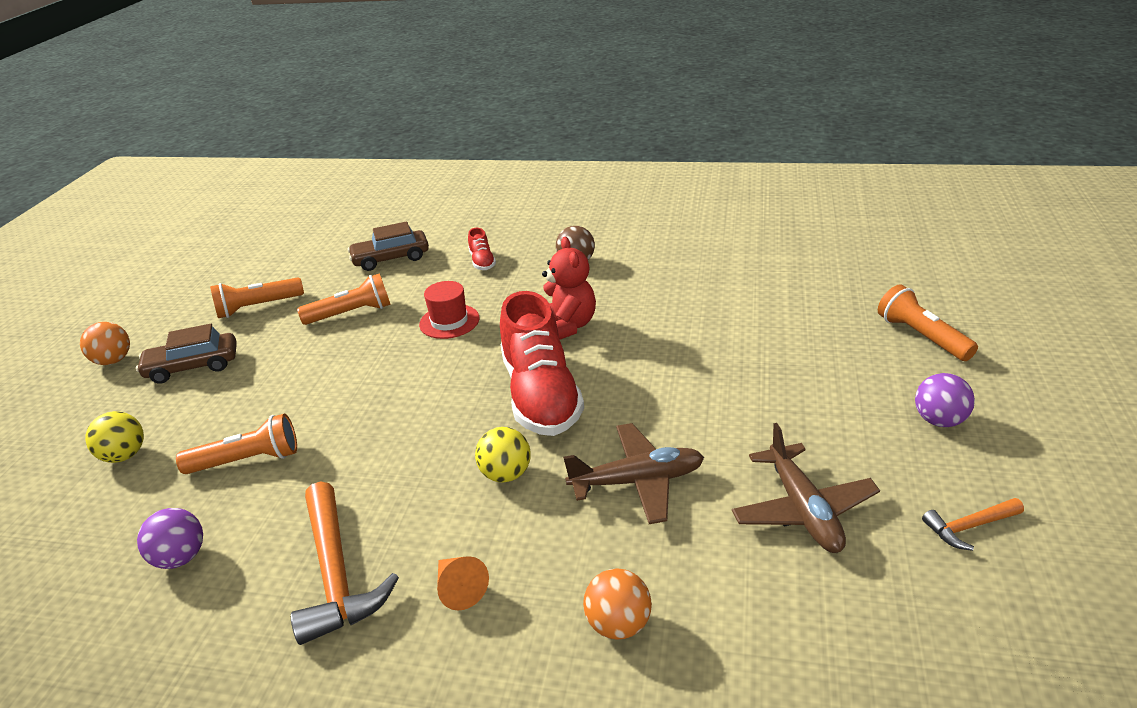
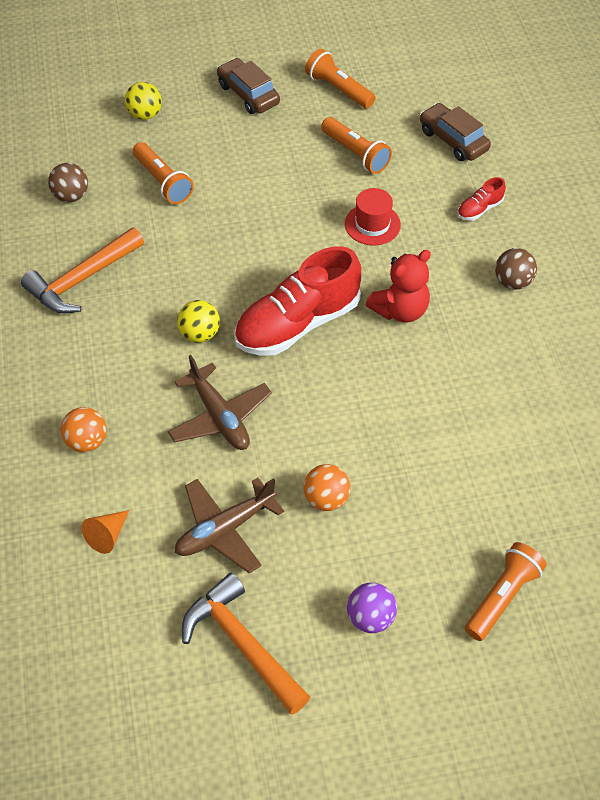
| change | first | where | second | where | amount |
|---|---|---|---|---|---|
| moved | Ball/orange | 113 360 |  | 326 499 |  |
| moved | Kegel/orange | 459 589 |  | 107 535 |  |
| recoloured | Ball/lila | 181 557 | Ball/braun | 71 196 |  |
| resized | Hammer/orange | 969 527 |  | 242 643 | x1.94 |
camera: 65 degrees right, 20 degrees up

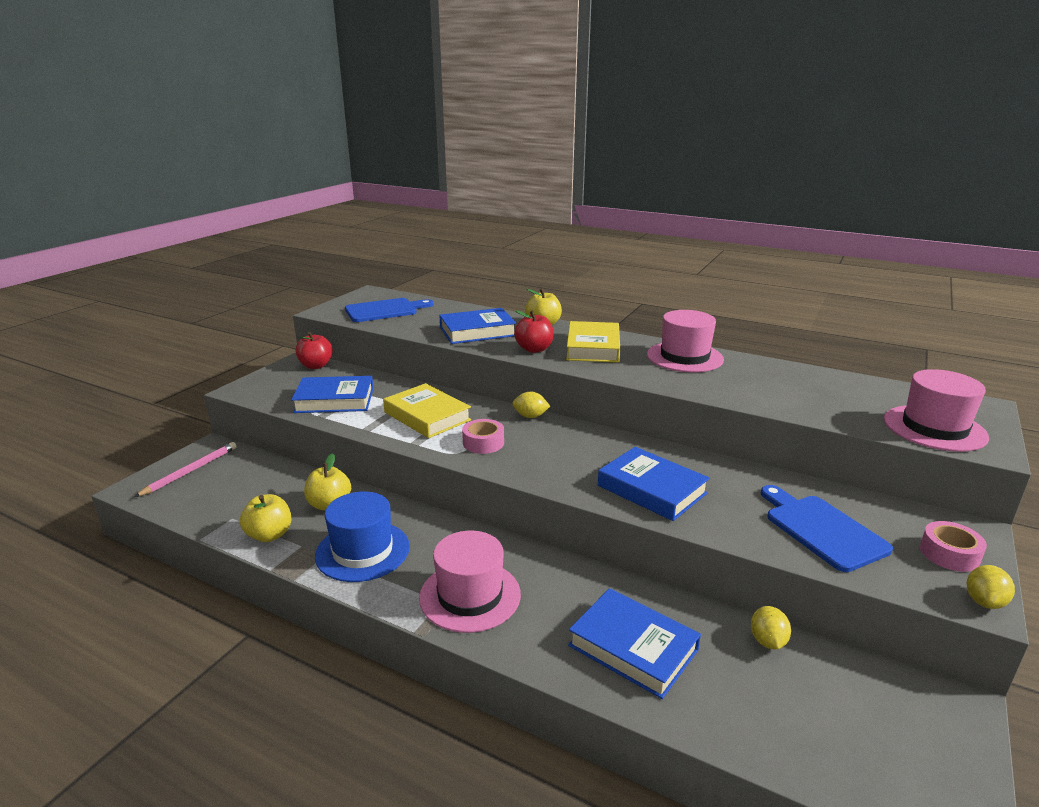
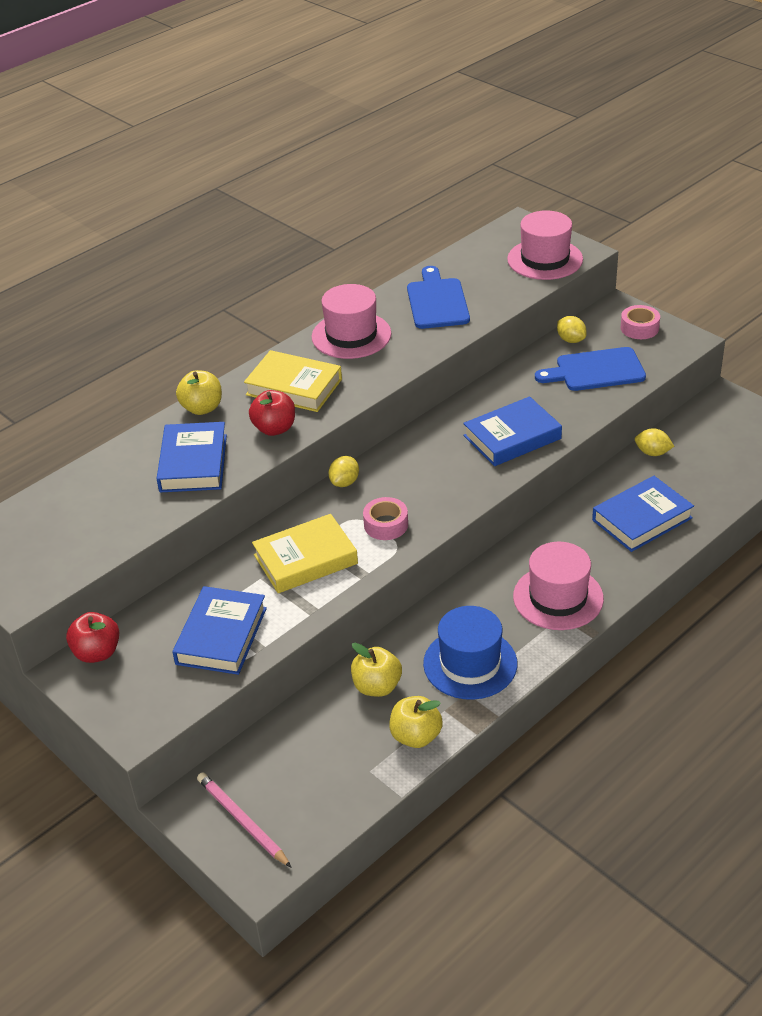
| change | first | where | second | where | amount |
|---|---|---|---|---|---|
| moved | Schneidebrett/blau | 384 310 |  | 437 301 |  |
| moved | Zitrone/gelb | 984 602 |  | 571 340 |  |
camera: 70 degrees left, 15 degrees up

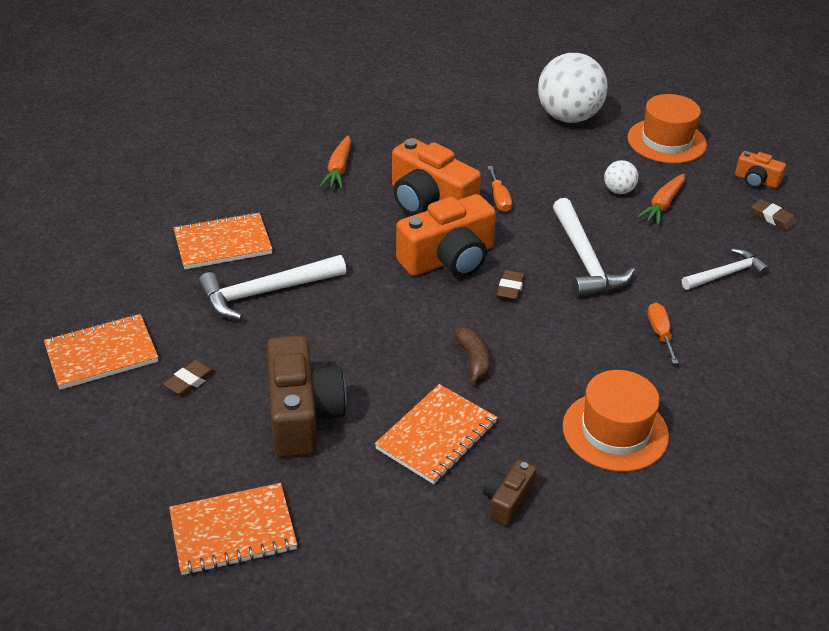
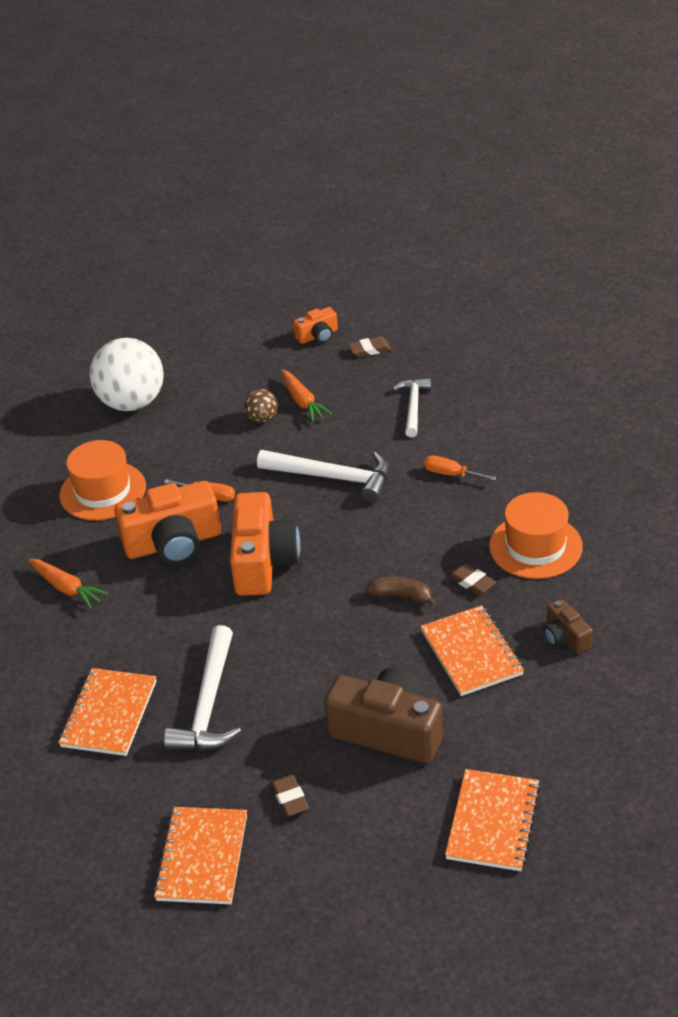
| change | first | where | second | where | amount |
|---|---|---|---|---|---|
| moved | Radiergummi/braun | 510 288 |  | 471 582 |  |
| moved | Hut/orange | 666 141 |  | 103 491 |  |
| recoloured | Ball/weiß | 618 190 | Ball/braun | 262 418 |  |
camera: 55 degrees left, 0 degrees up

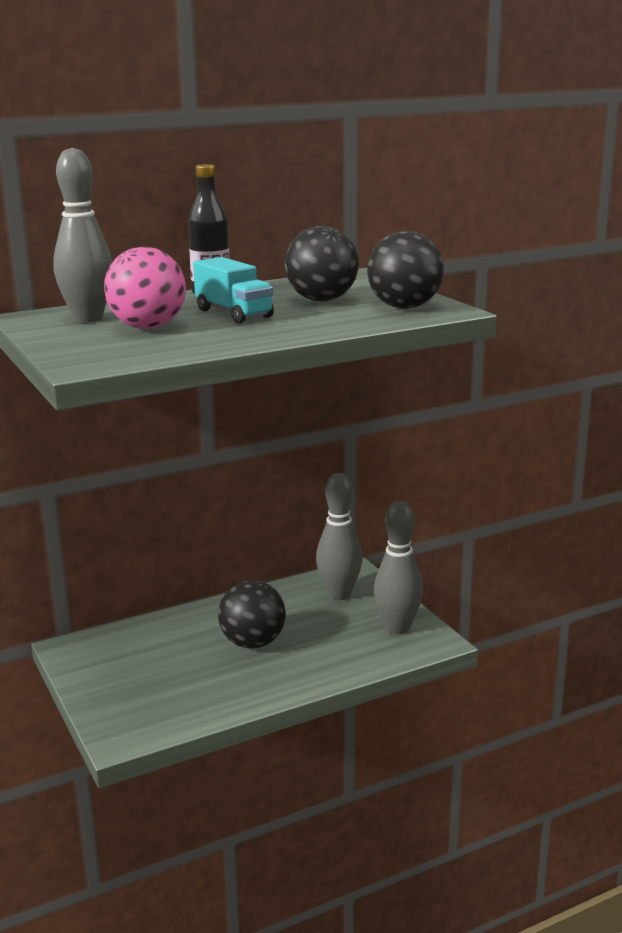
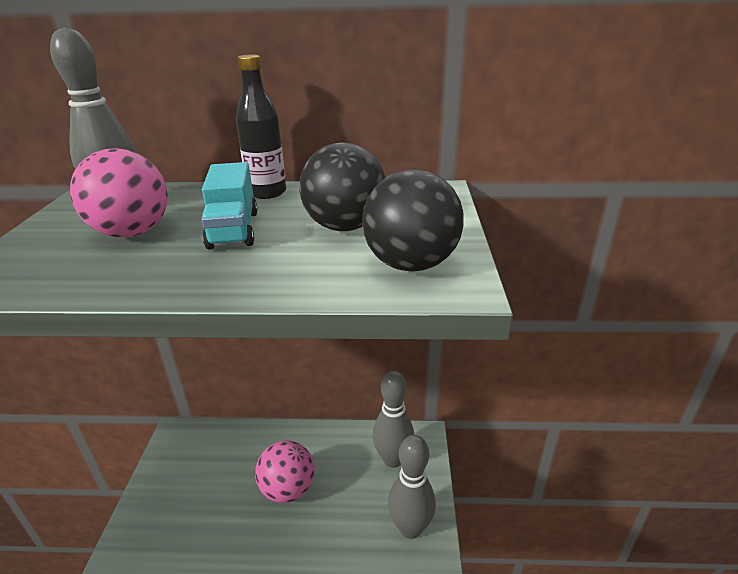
| change | first | where | second | where | amount |
|---|---|---|---|---|---|
| recoloured | Ball/schwarz | 253 643 | Ball/rosa | 288 489 |  |
camera: 30 degrees right, 10 degrees up

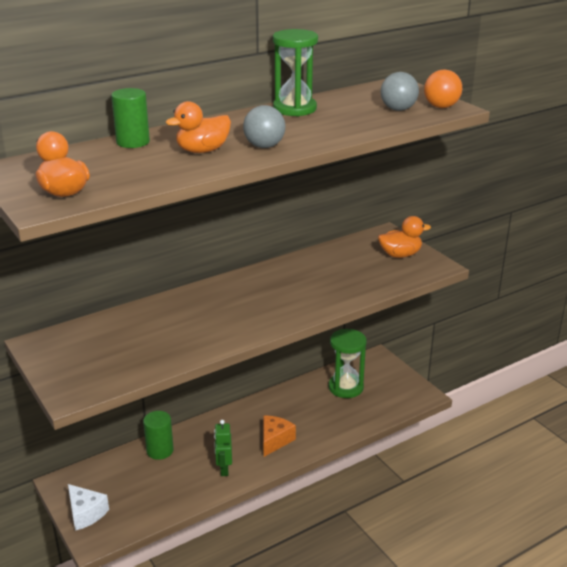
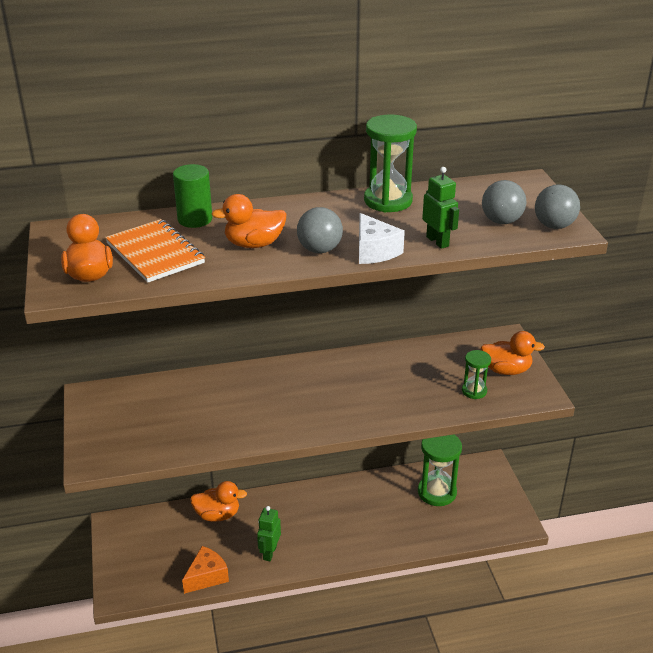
| change | first | where | second | where | amount |
|---|---|---|---|---|---|
| added |  |  | Notizbuch/orange | 155 253 |  |
| added |  |  | Roboter/grün | 437 241 |  |
| added |  |  | Sanduhr/grün | 474 391 |  |
| moved | Käse/weiß | 86 513 |  | 374 251 |  |
| moved | Käse/orange | 275 440 |  | 207 576 |  |
| replaced | Vollzylinder/grün | 160 450 | Ente/orange | 217 515 |  |
| recoloured | Ball/orange | 441 107 | Ball/grau | 554 226 |  |
camera: 20 degrees right, 5 degrees up

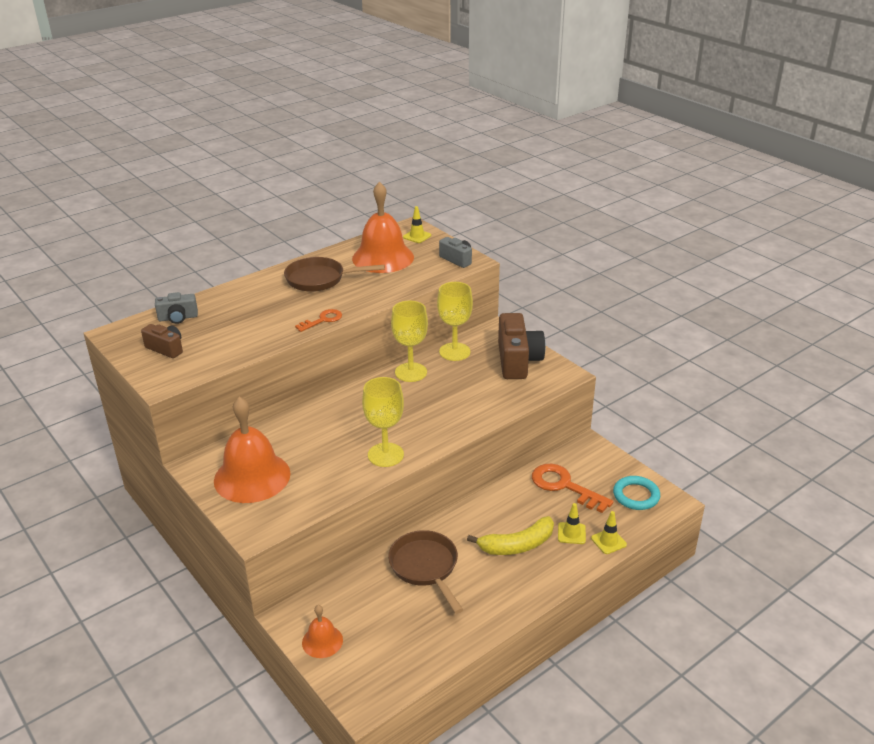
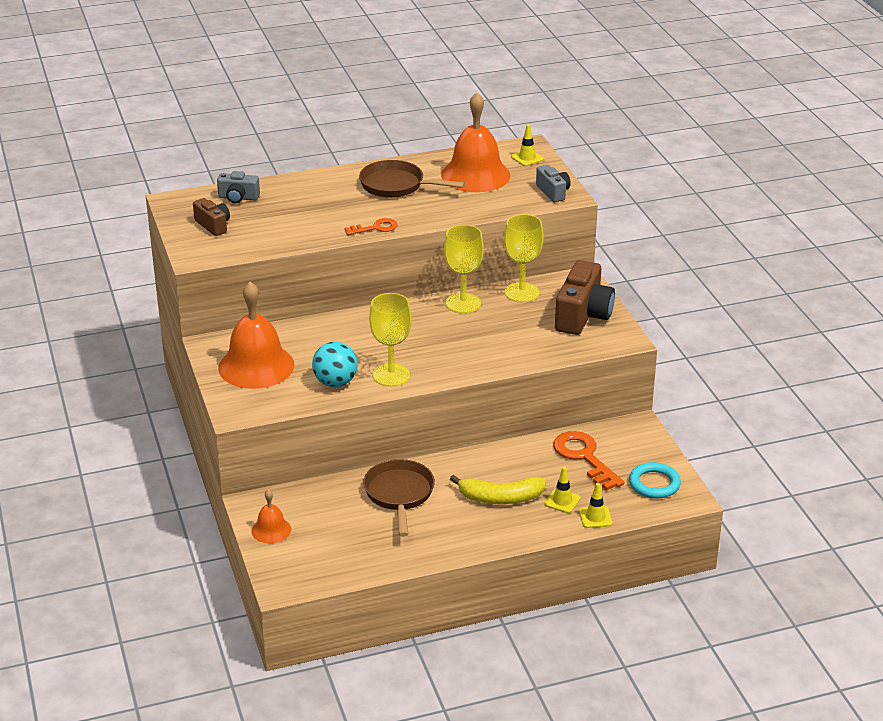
| change | first | where | second | where | amount |
|---|---|---|---|---|---|
| added |  |  | Ball/türkis | 335 382 |  |
camera: 20 degrees right, 0 degrees up

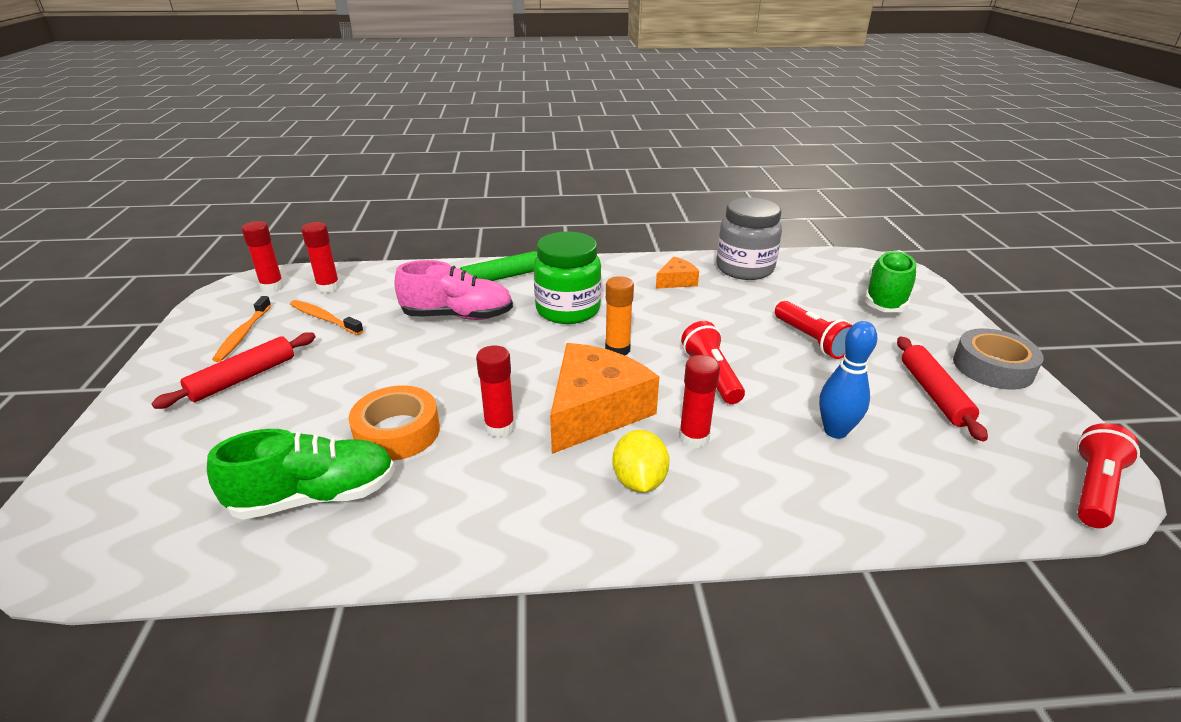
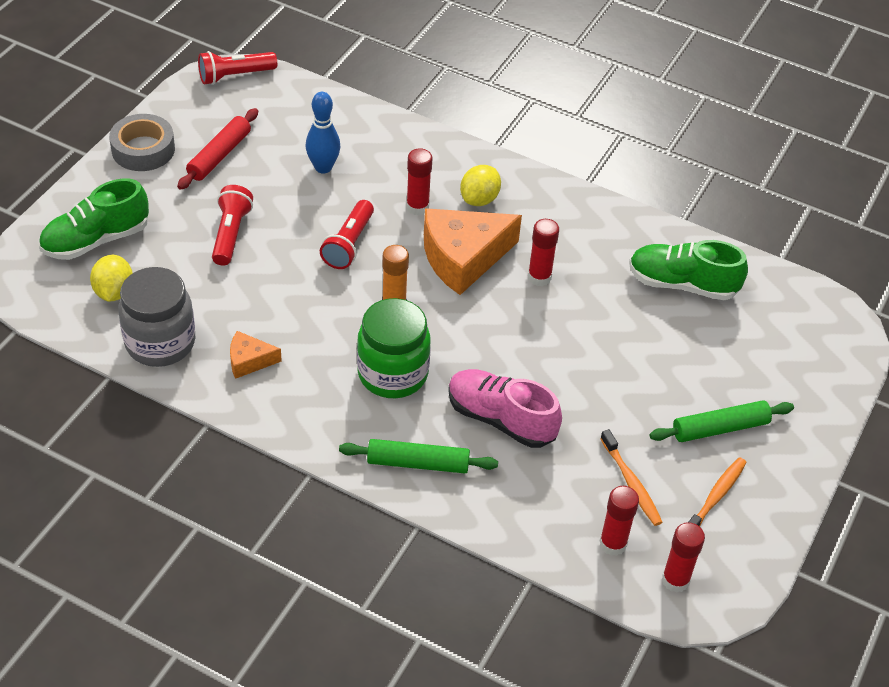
| change | first | where | second | where | amount |
|---|---|---|---|---|---|
| removed | Klebeband/orange | 397 432 |  |  |  |
| added |  |  | Zitrone/gelb | 114 292 |  |
| recoloured | Nudelholz/rot | 243 378 | Nudelholz/grün | 720 428 |  |
camera: 150 degrees left, 15 degrees up

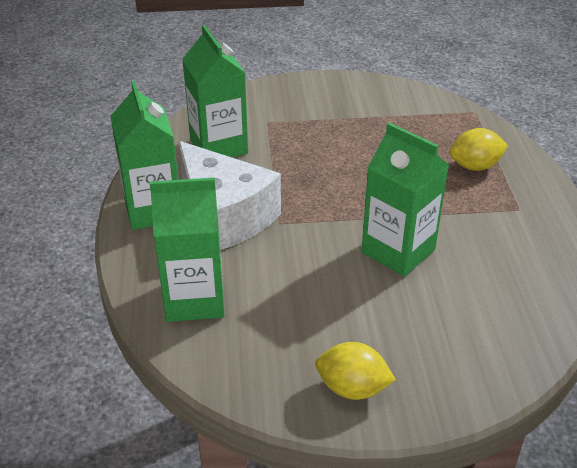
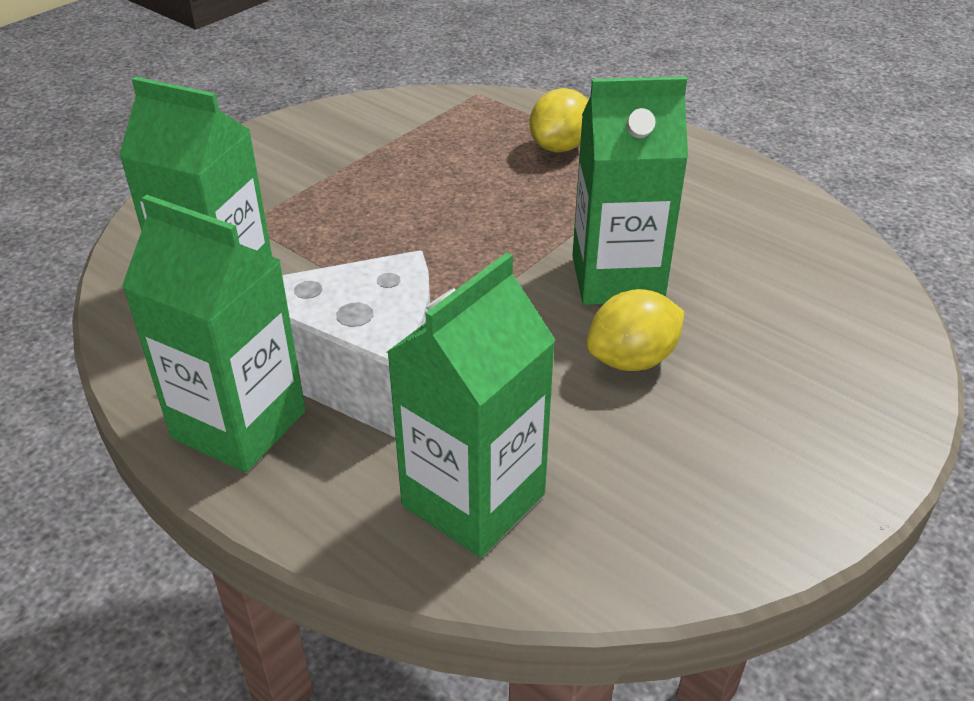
| change | first | where | second | where | amount |
|---|---|---|---|---|---|
| moved | Zitrone/gelb | 352 388 |  | 632 360 |  |
camera: 45 degrees left, 0 degrees up

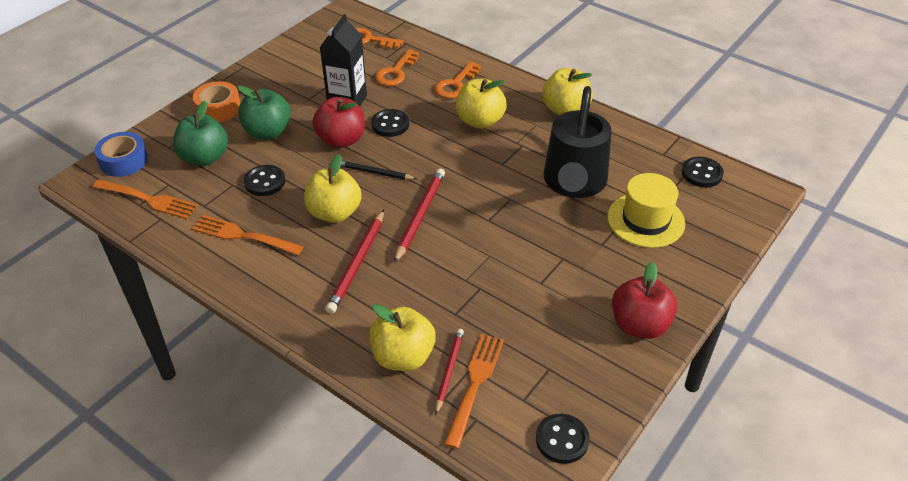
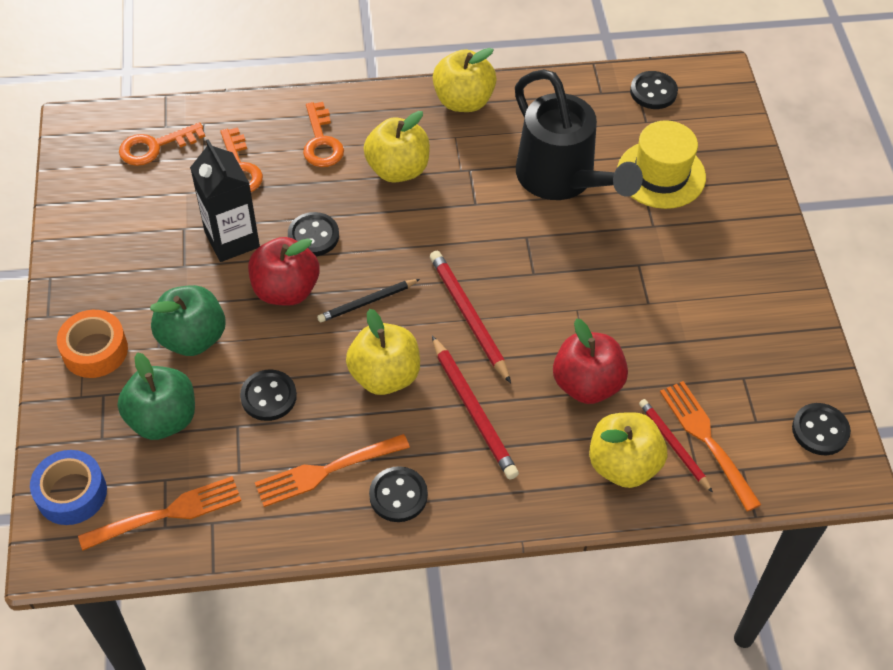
| change | first | where | second | where | amount |
|---|---|---|---|---|---|
| added |  |  | Knopf/schwarz | 398 495 |  |
| moved | Apfel/rot | 639 325 |  | 587 384 |  |
camera: 45 degrees left, 10 degrees up

